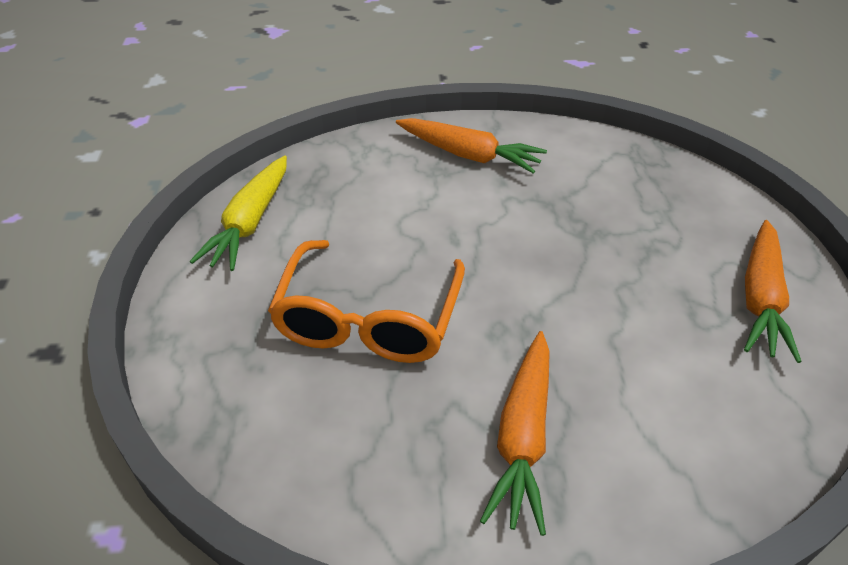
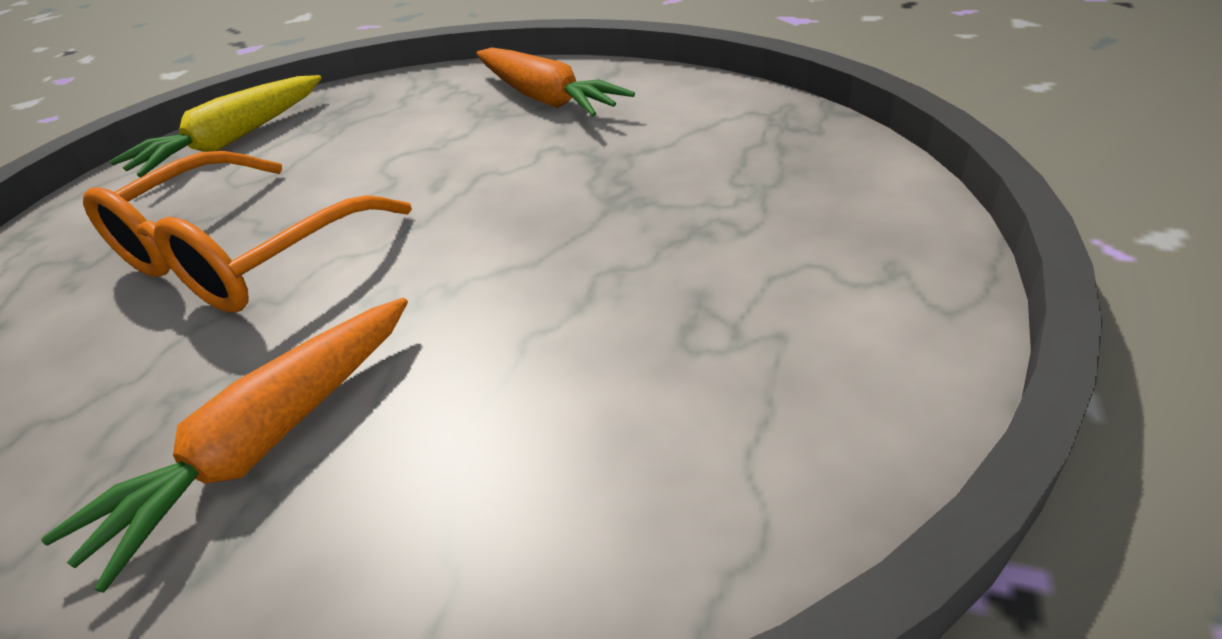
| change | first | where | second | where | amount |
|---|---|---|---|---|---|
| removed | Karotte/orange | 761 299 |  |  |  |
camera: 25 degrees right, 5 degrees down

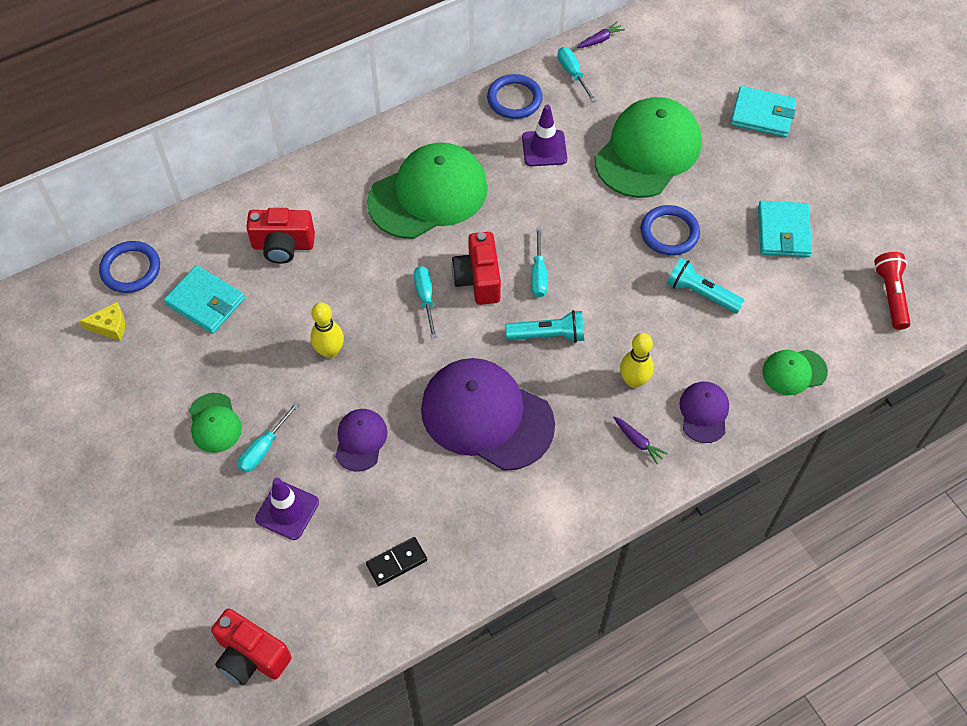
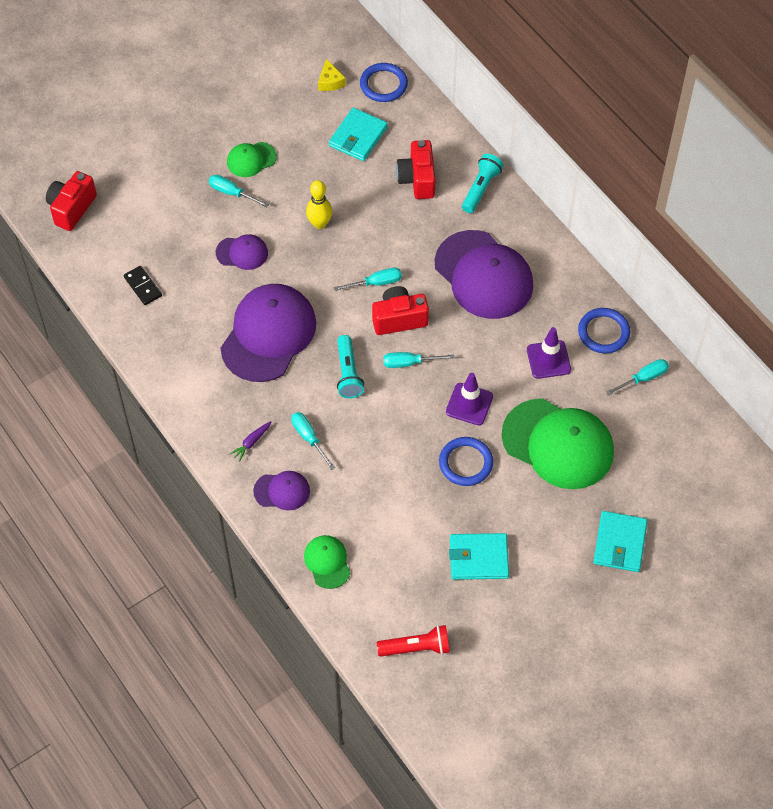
| change | first | where | second | where | amount |
|---|---|---|---|---|---|
| removed | Karotte/lila | 600 40 |  |  |  |
| moved | Leitkegel/lila | 287 510 |  | 469 404 |  |
| moved | Taschenlampe/türkis | 701 293 |  | 481 188 |  |
| replaced | Bowlingkegel/gelb | 633 381 | Schraubenzieher/türkis | 309 438 |  |
| recoloured | Kappe/grün | 428 194 | Kappe/lila | 483 275 |  |
camera: 85 degrees right, 0 degrees up

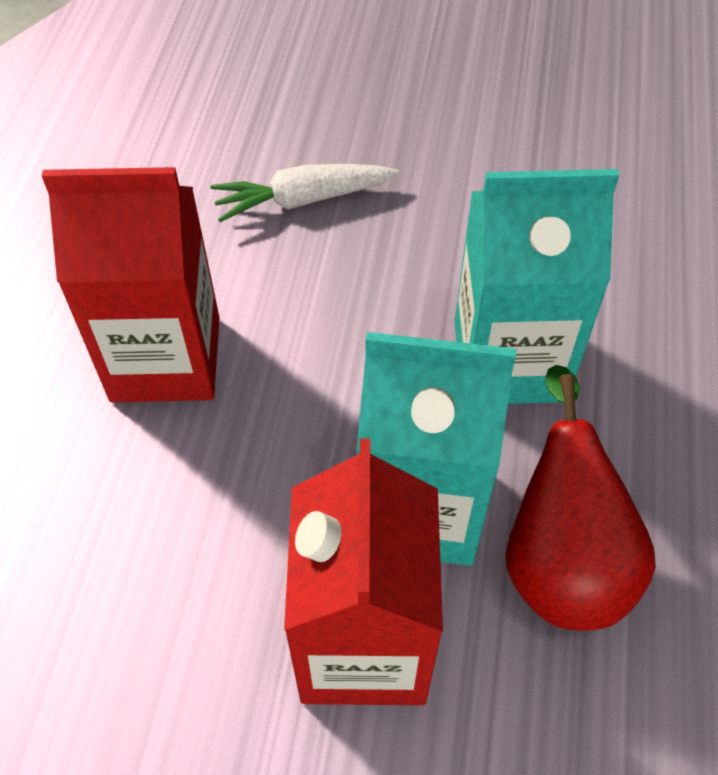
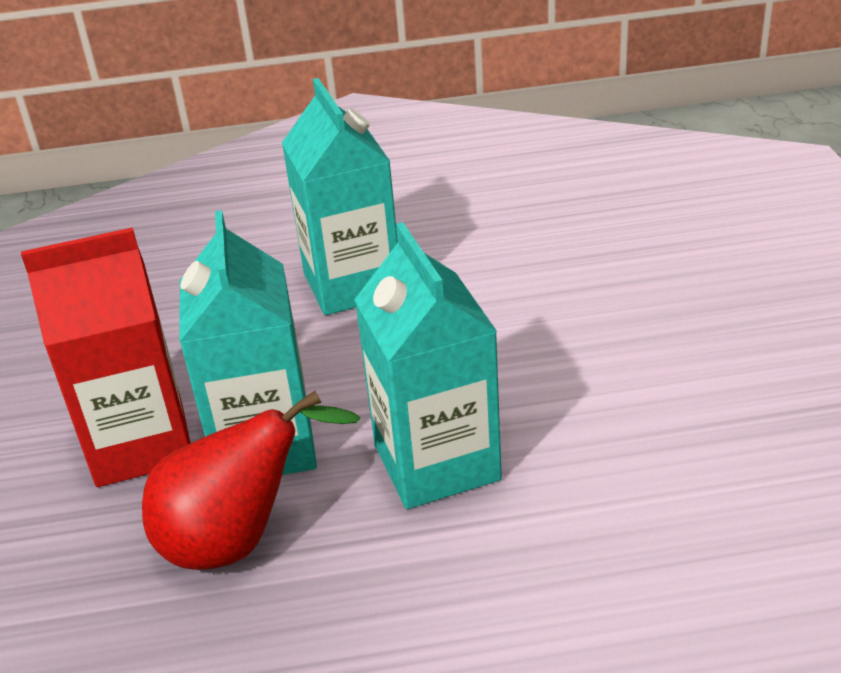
| change | first | where | second | where | amount |
|---|---|---|---|---|---|
| removed | Karotte/weiß | 302 200 |  |  |  |
| recoloured | Getränkekarton/rot | 166 359 | Getränkekarton/türkis | 352 284 |  |
camera: 75 degrees right, 20 degrees down

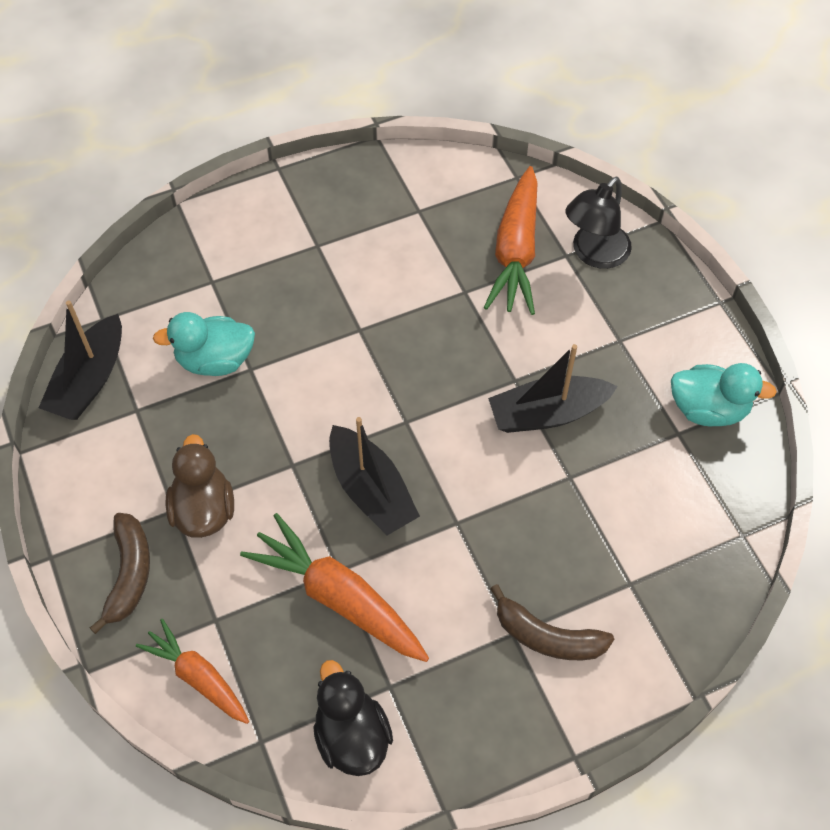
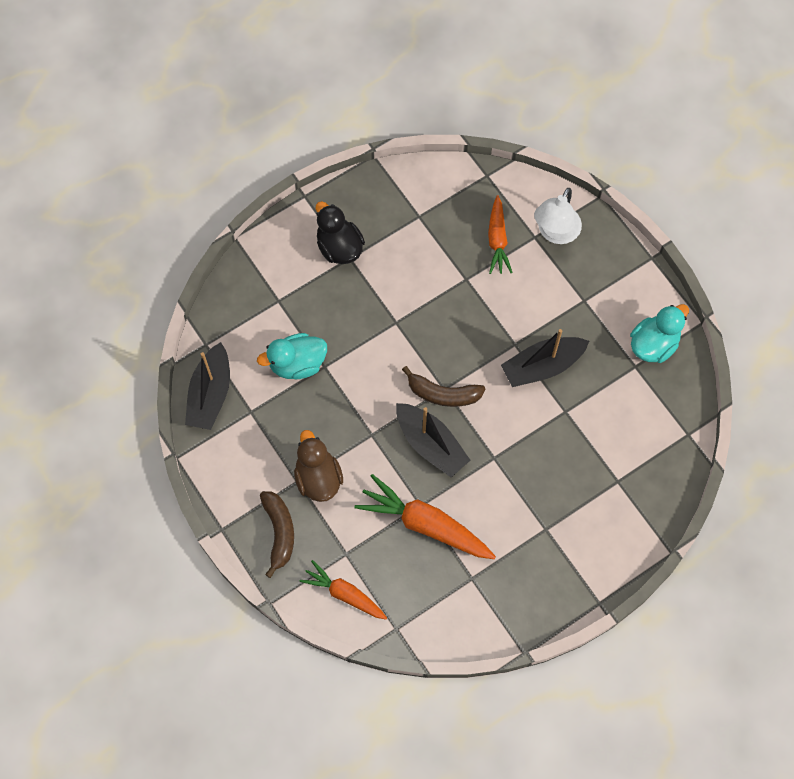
| change | first | where | second | where | amount |
|---|---|---|---|---|---|
| moved | Ente/schwarz | 352 736 |  | 339 247 |  |
| moved | Banane/braun | 547 636 |  | 443 394 |  |
| recoloured | Lampe/schwarz | 594 254 | Lampe/weiß | 555 233 |  |
| turned | Ente/türkis | 708 409 |  | 653 344 | 45 degrees counterclockwise |
| resized | Karotte/orange | 515 252 |  | 497 240 | x0.63 |
camera: 10 degrees left, 10 degrees up

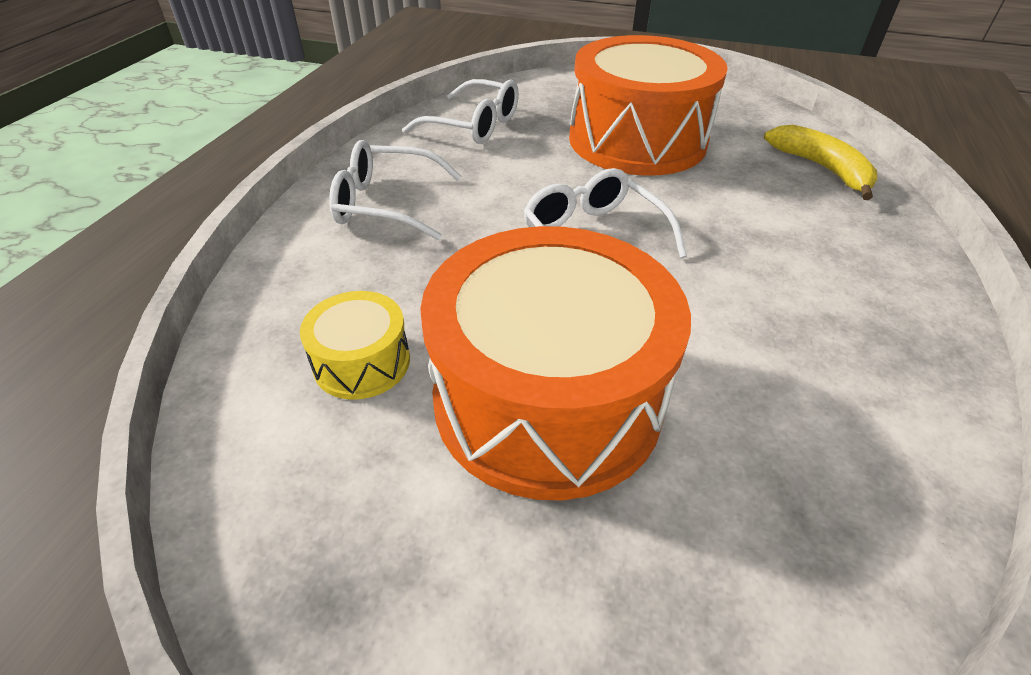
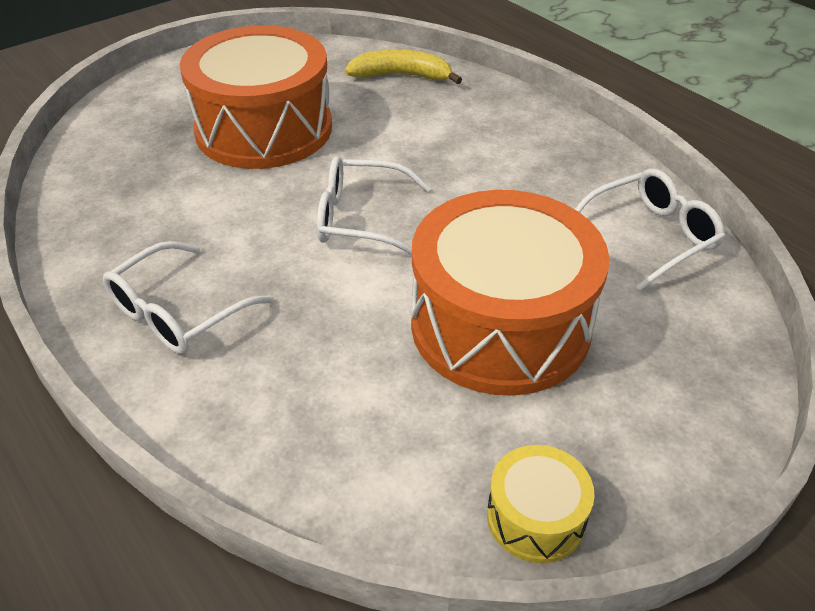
| change | first | where | second | where | amount |
|---|---|---|---|---|---|
| moved | Trommel/gelb | 362 362 |  | 535 517 |  |
| moved | Brille/weiß | 473 125 |  | 650 236 |  |
camera: 55 degrees left, 0 degrees up

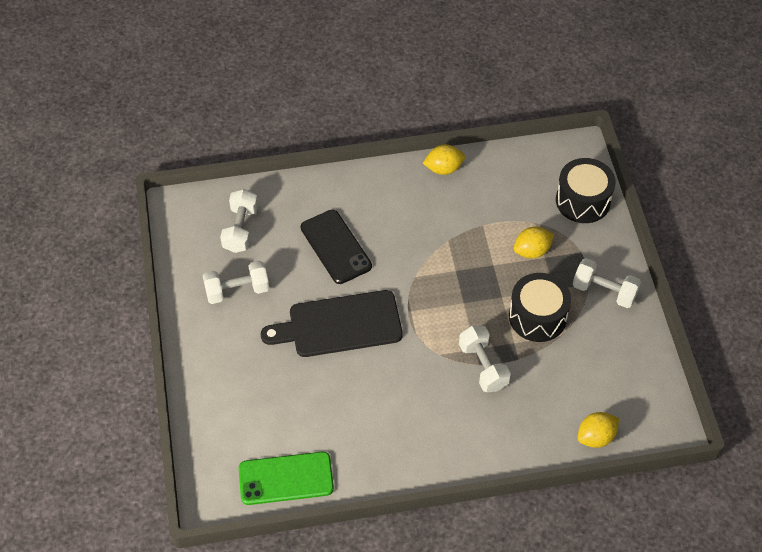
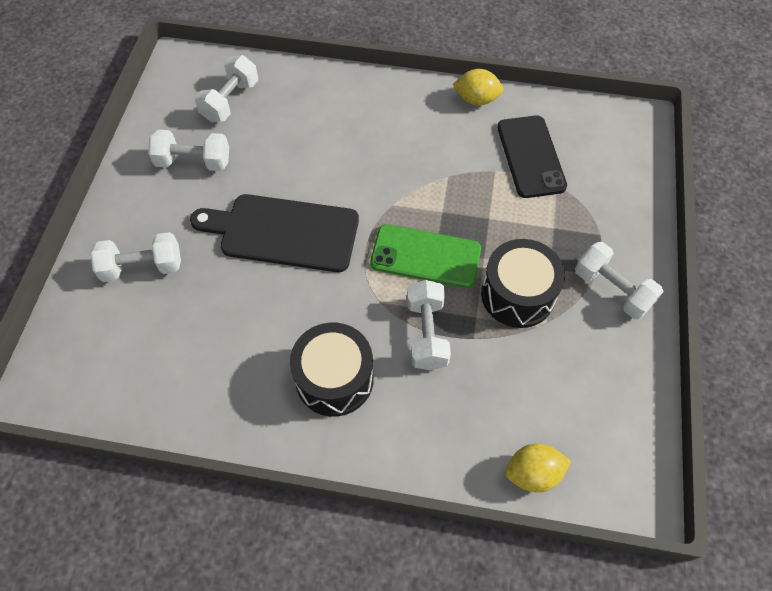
| change | first | where | second | where | amount |
|---|---|---|---|---|---|
| removed | Zitrone/gelb | 532 251 |  |  |  |
| added |  |  | Hantel/weiß | 142 267 |  |
| moved | Handy/grün | 286 478 |  | 425 256 |  |
| moved | Handy/schwarz | 336 247 |  | 530 156 |  |
| moved | Trommel/schwarz | 583 201 |  | 334 379 |  |
camera: 20 degrees right, 5 degrees up

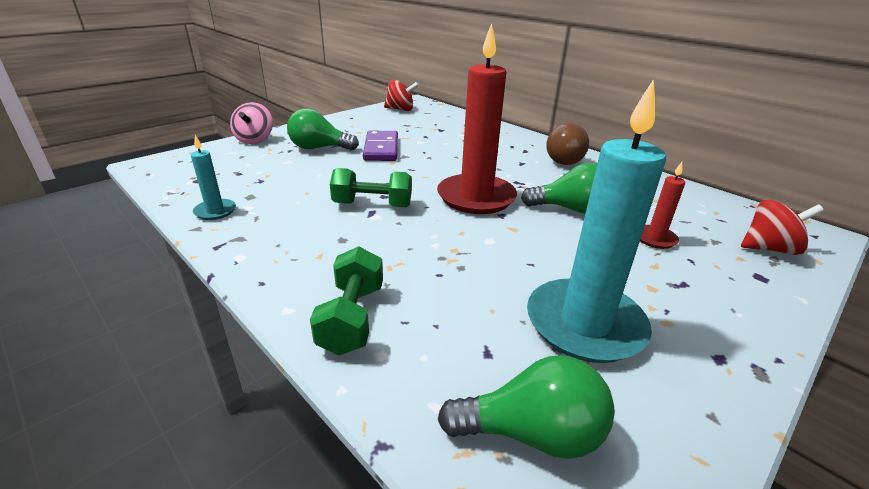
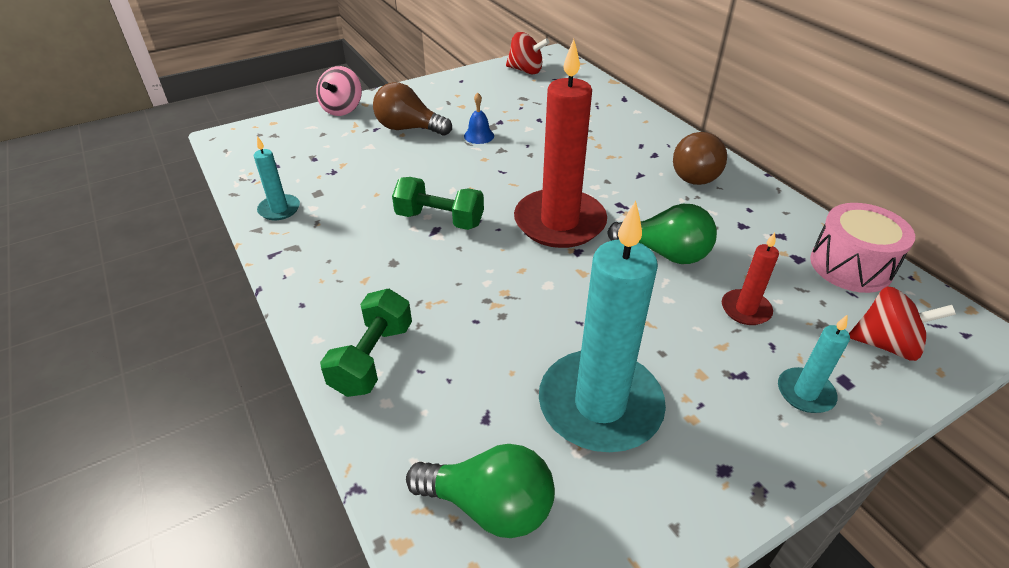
| change | first | where | second | where | amount |
|---|---|---|---|---|---|
| added |  |  | Kerze/türkis | 805 393 |  |
| added |  |  | Trommel/rosa | 850 266 |  |
| replaced | Dominostein/lila | 381 149 | Glocke/blau | 479 136 |  |
| recoloured | Glühbirne/grün | 319 148 | Glühbirne/braun | 408 128 |  |
camera: 15 degrees right, 10 degrees up

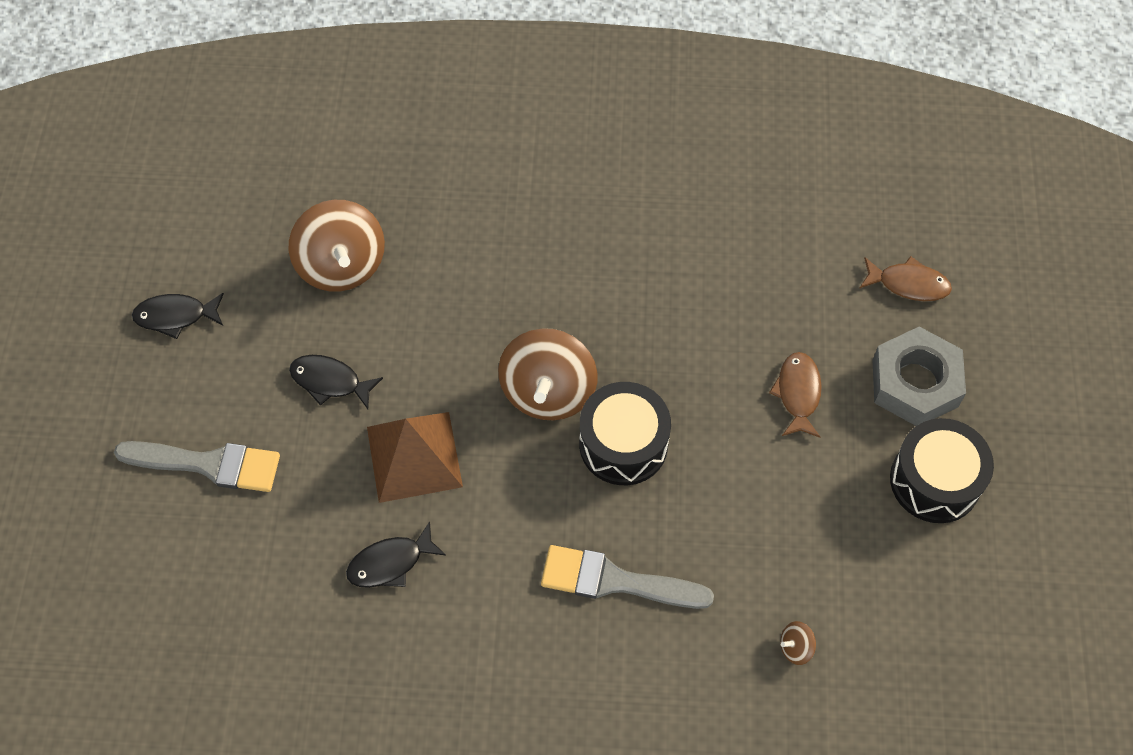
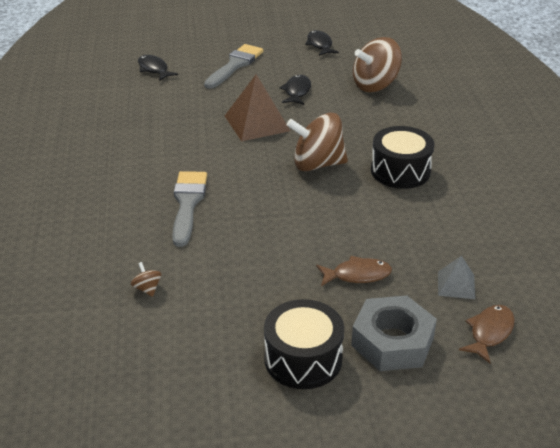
| change | first | where | second | where | amount |
|---|---|---|---|---|---|
| added |  |  | Pyramide/grau | 456 285 |  |
| moved | Fisch/schwarz | 390 563 |  | 154 69 |  |
| moved | Trommel/schwarz | 623 444 |  | 400 171 |  |
| turned | Pinsel/grau | 209 464 |  | 235 65 | 150 degrees counterclockwise |
| turned | Fisch/braun | 908 284 |  | 489 332 | 150 degrees counterclockwise |
camera: 80 degrees right, 25 degrees down

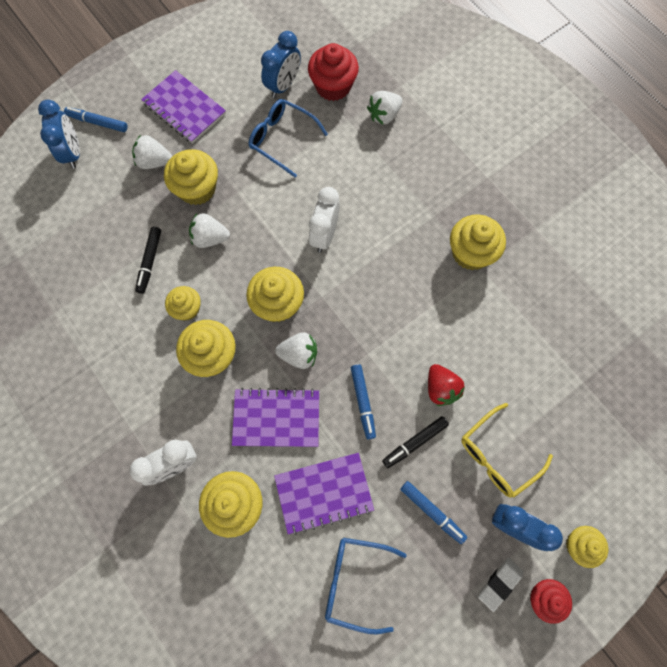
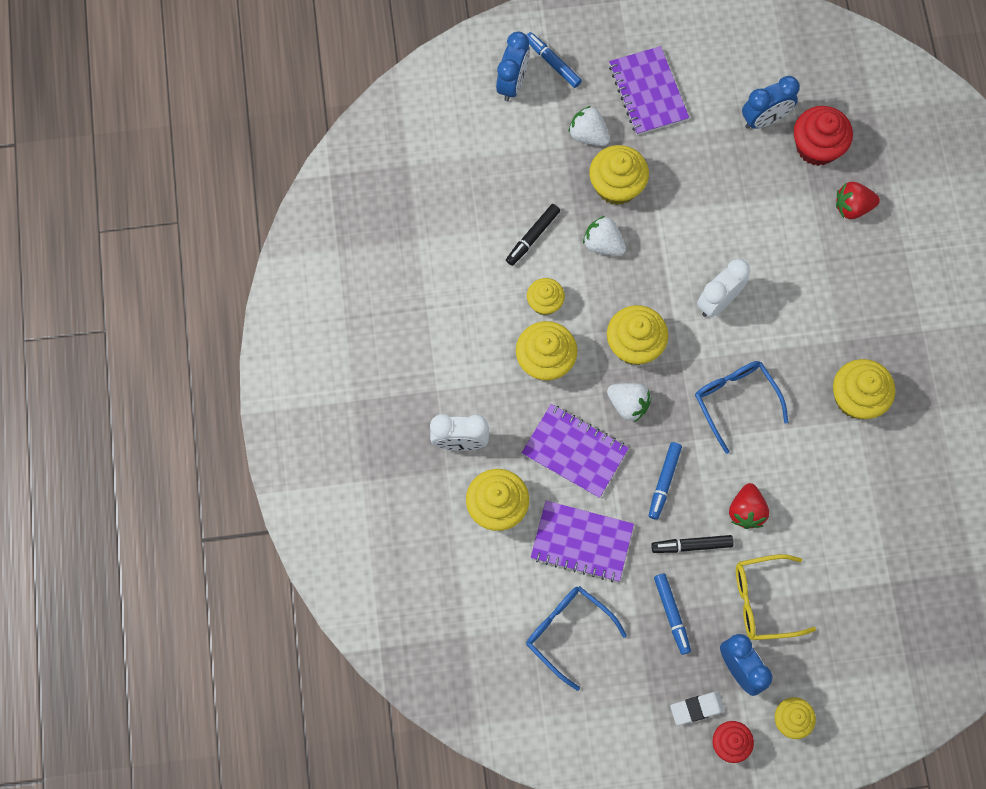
| change | first | where | second | where | amount |
|---|---|---|---|---|---|
| moved | Brille/blau | 282 139 |  | 735 401 |  |
| recoloured | Erdbeere/weiß | 384 115 | Erdbeere/rot | 852 207 |  |
camera: 30 degrees right, 0 degrees up

